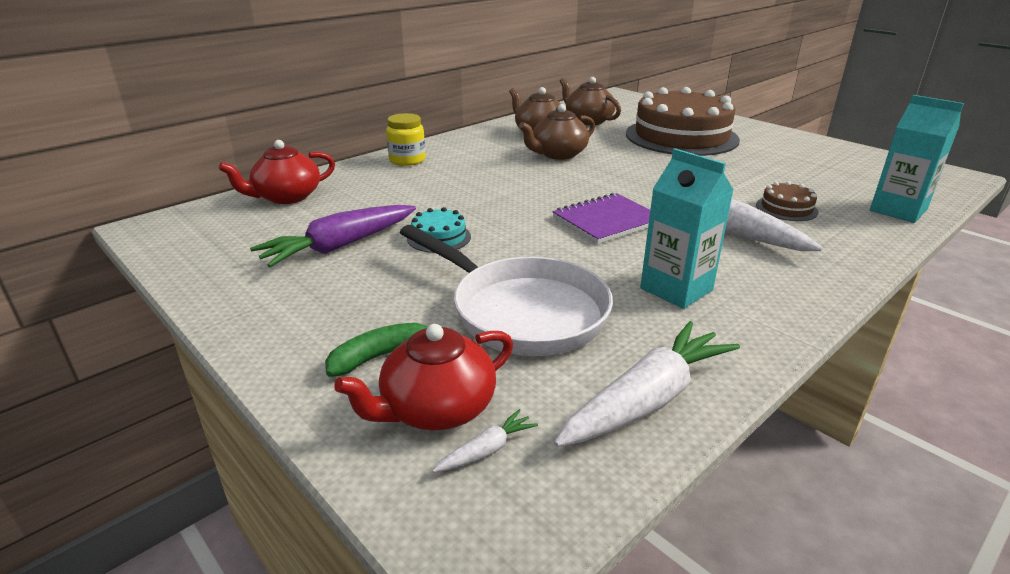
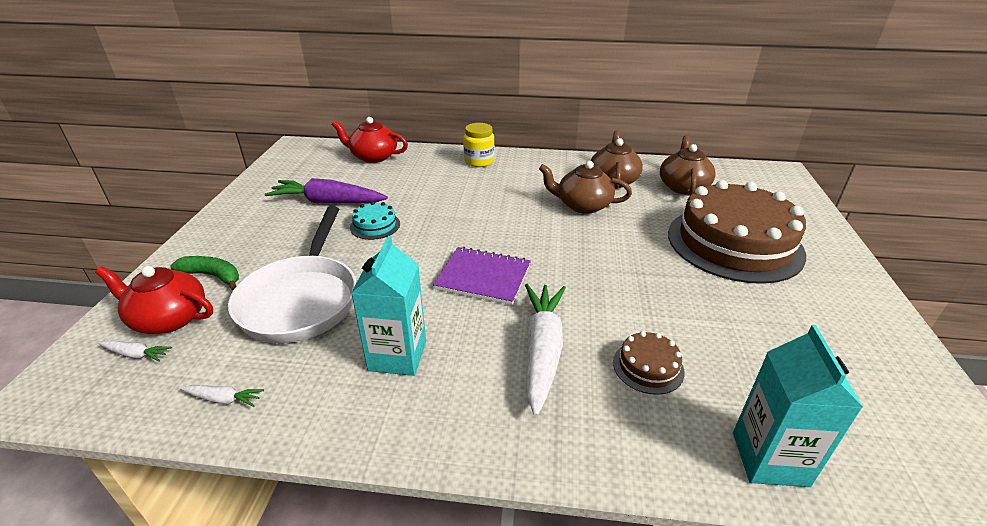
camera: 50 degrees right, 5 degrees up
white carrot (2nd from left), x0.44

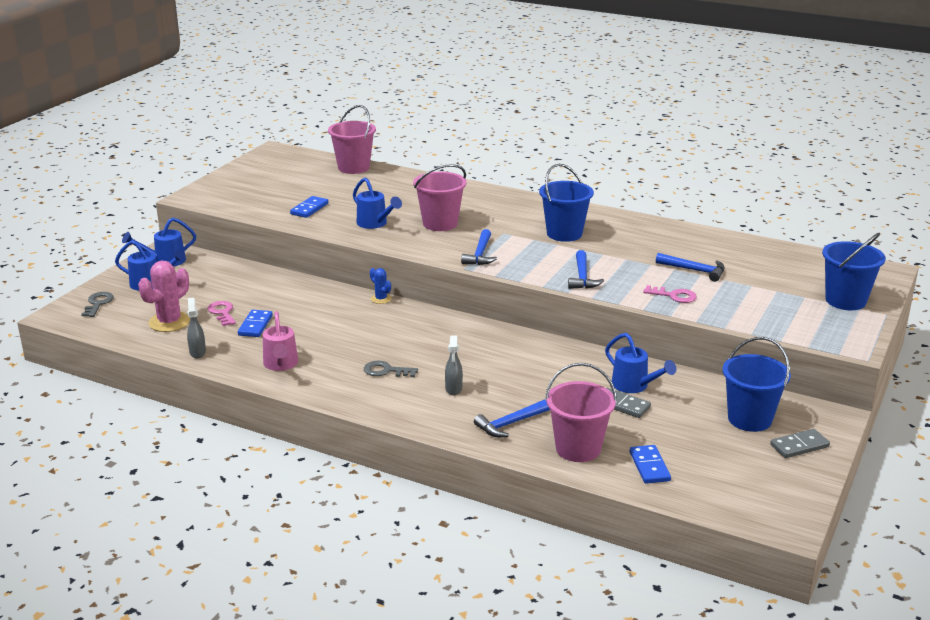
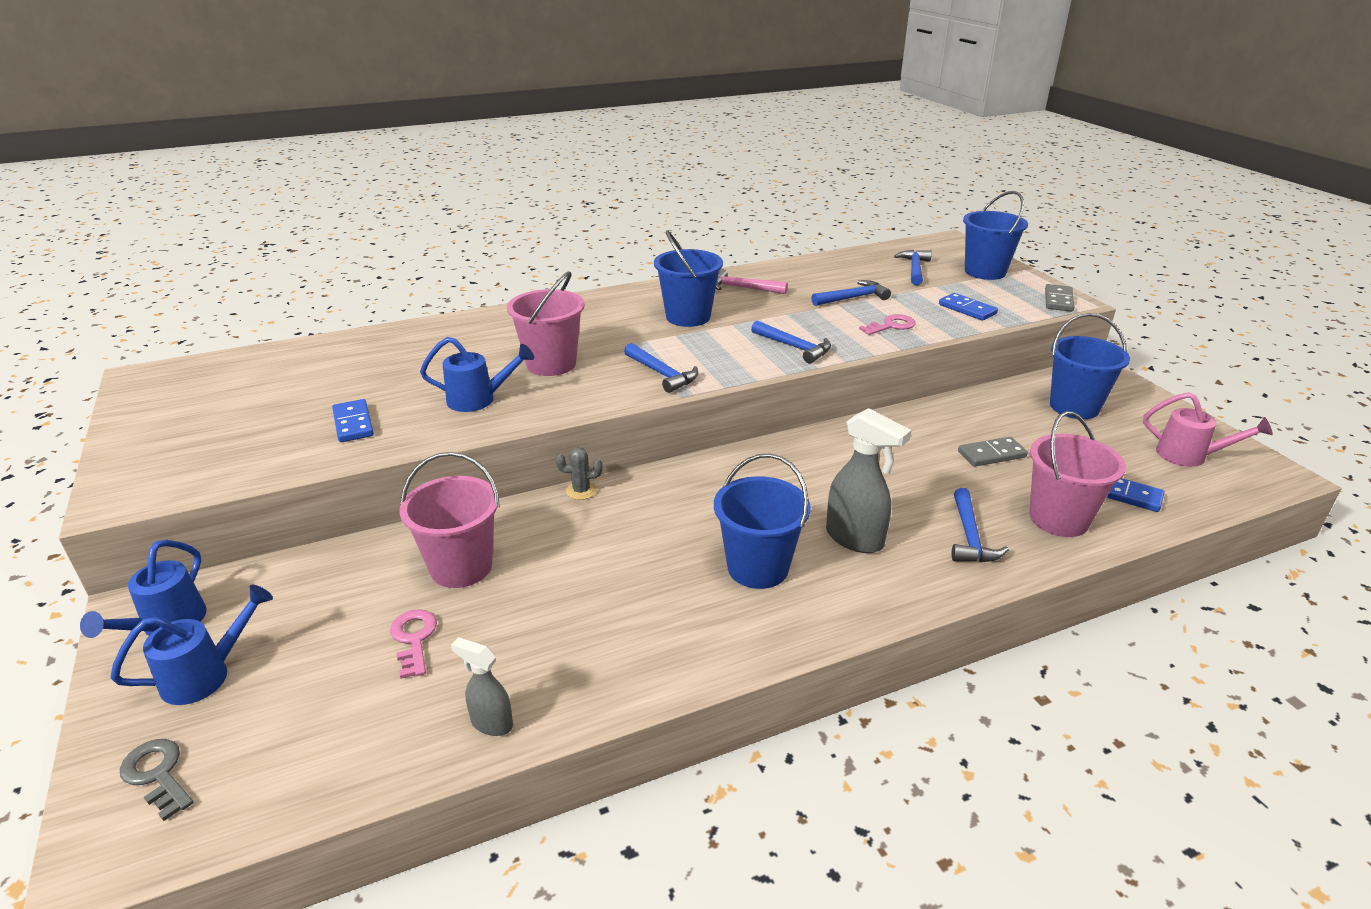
camera: 50 degrees left, 5 degrees up
pink cactus => nothing
pink key (1st from left), 60 degrees clockwise
blue domino (1st from left in the first image) => blue domino (2nd from left), moved
pink watering can, moved
pink bucket (1st from left), moved
grey key (2nd from left) => blue bucket (2nd from left)
blue cactus => grey cactus
grey spray bottle (2nd from left), x1.71
blue watering can (4th from left) => nothing
grey domino (2nd from left), moved
nothing => pink hammer
nothing => blue hammer (4th from left)

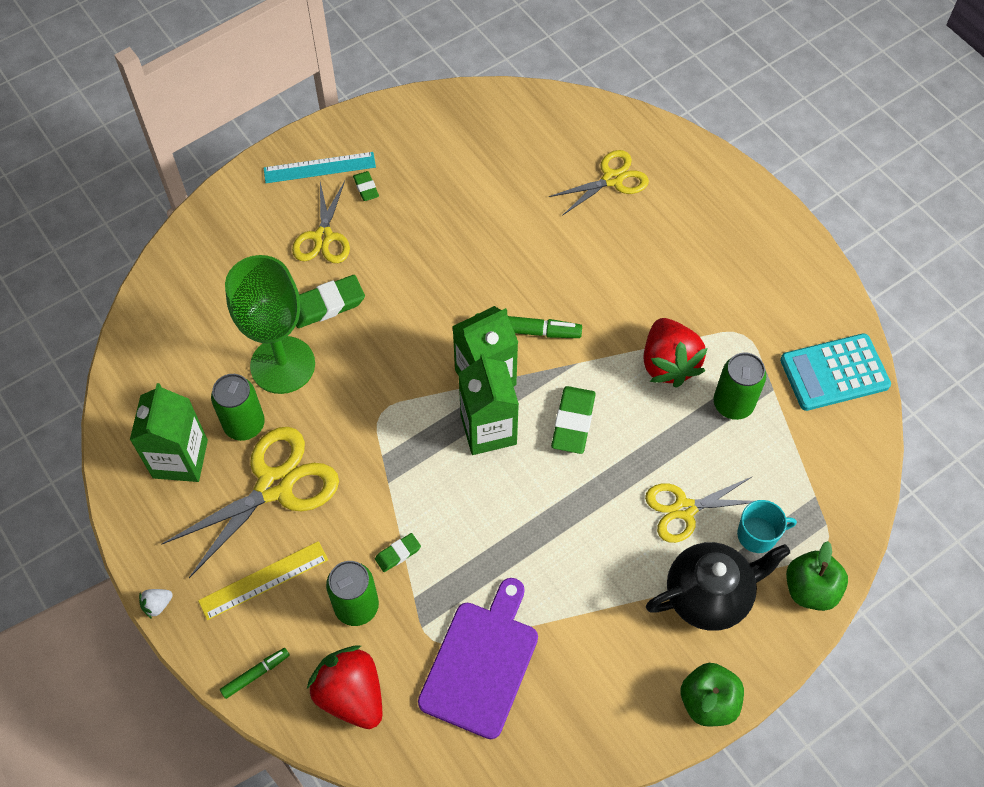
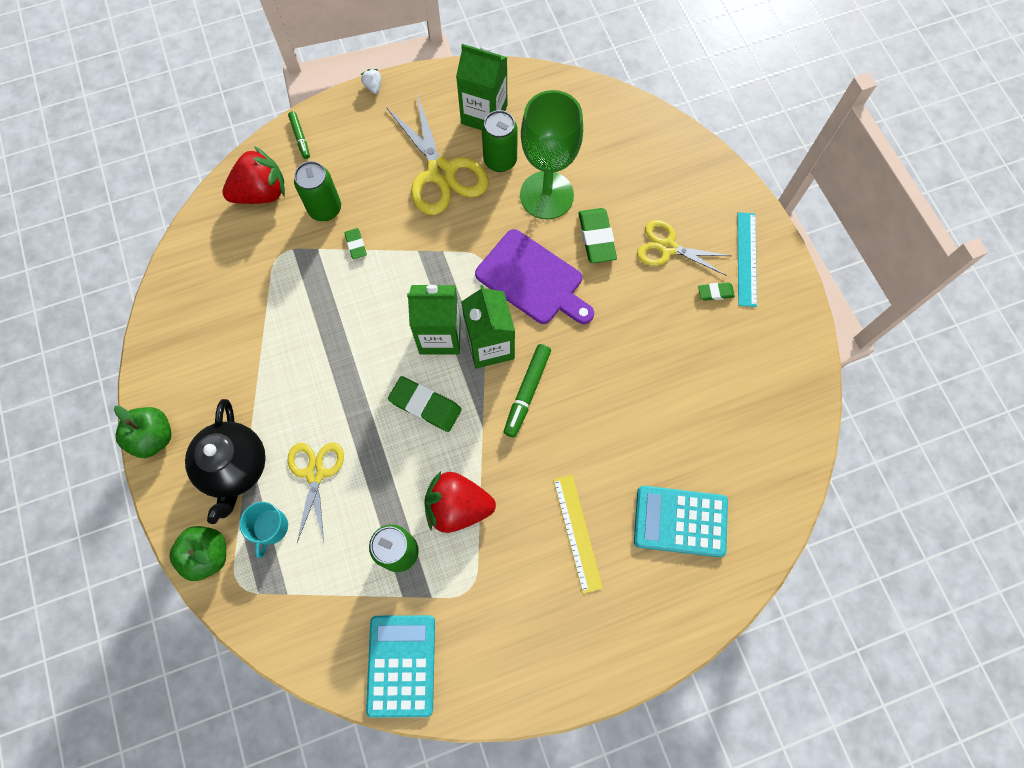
camera: 105 degrees right, 10 degrees up
yellow ruler, moved
purple cutting board, moved
yellow scissors (3rd from left) => turquoise calculator (2nd from left)

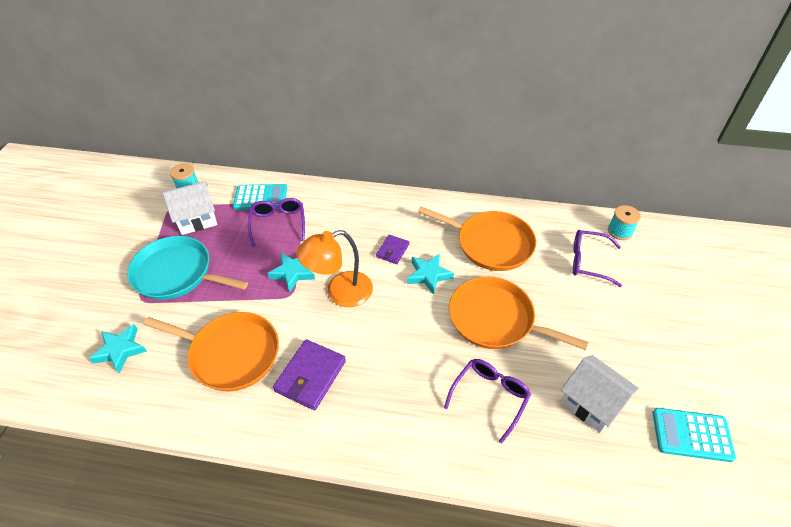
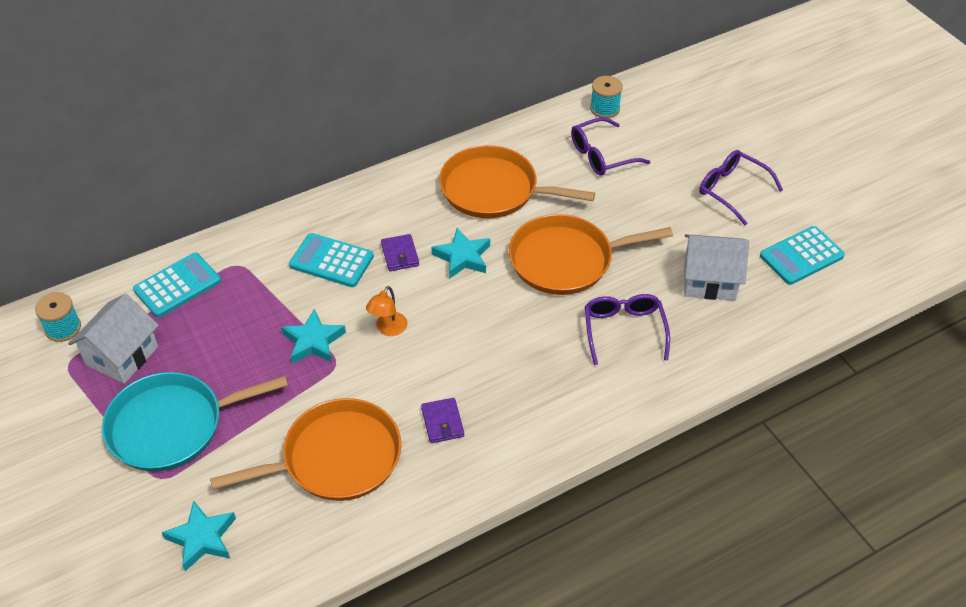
camera: 40 degrees left, 0 degrees up
purple glasses (1st from left in the first image) => purple glasses (3rd from left), moved
purple wallet (1st from left in the first image) => purple wallet (2nd from left), x0.58
orange lamp, x0.52
orange pan (2nd from left), 150 degrees counterclockwise
nothing => turquoise calculator (2nd from left)

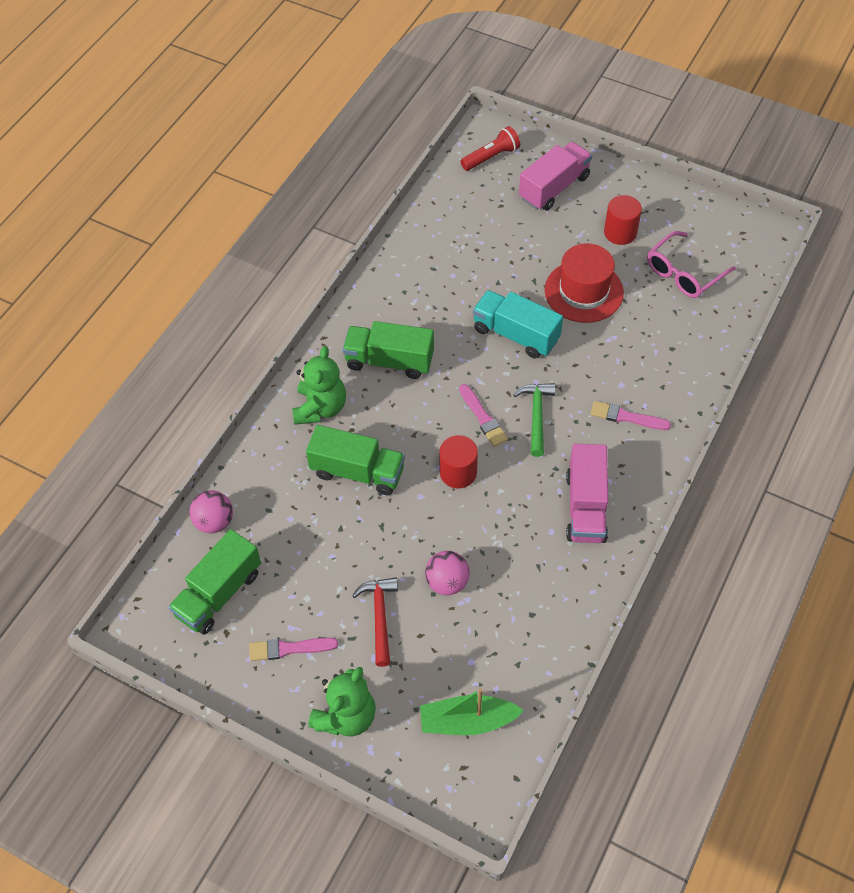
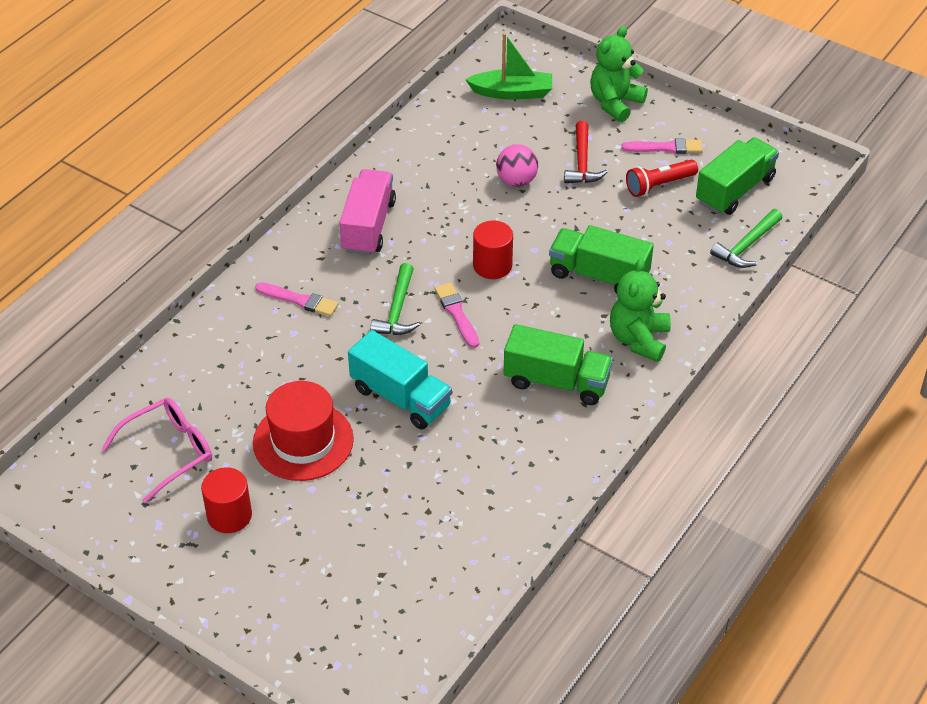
camera: 175 degrees left, 10 degrees down
pink ball (1st from left) => green hammer (2nd from left)
red flashlight, moved
pink truck (1st from left) => nothing

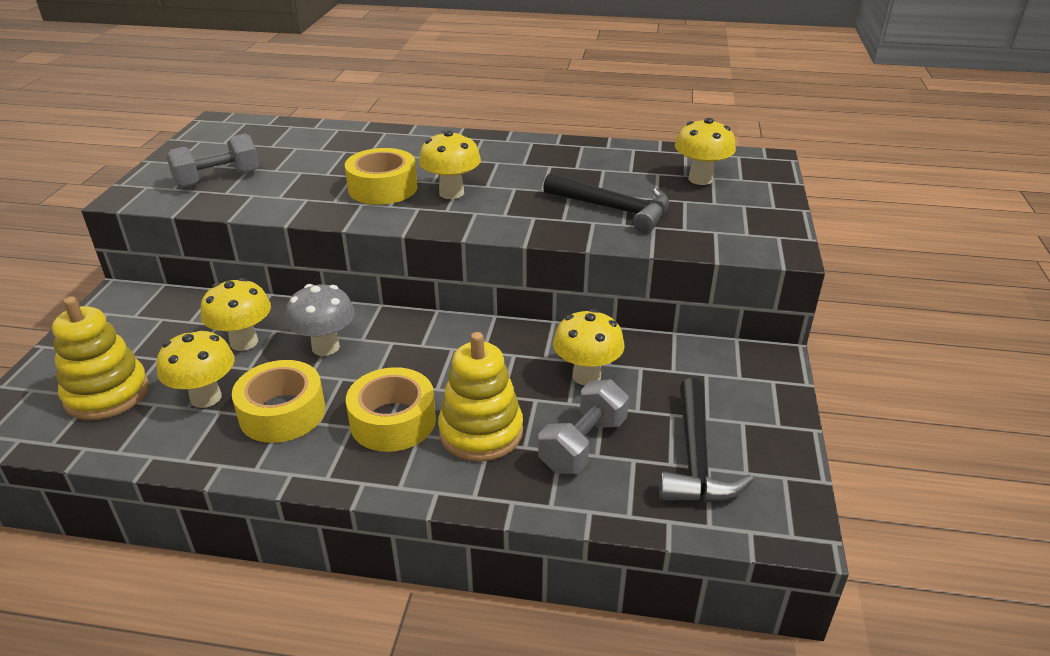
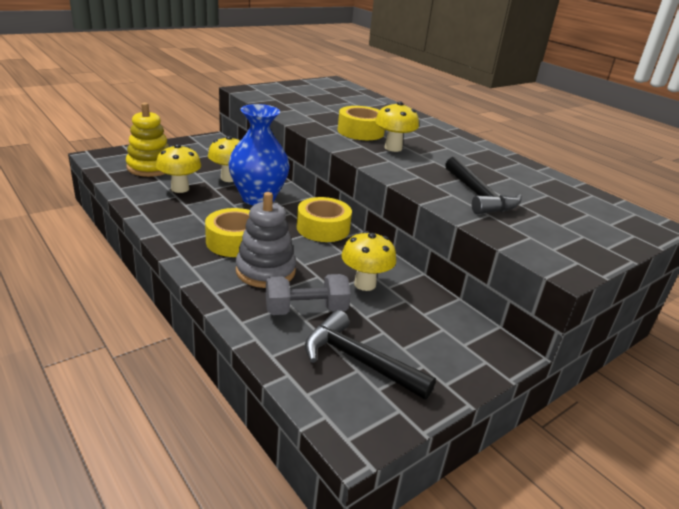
camera: 40 degrees right, 5 degrees down
grey dumbbell (1st from left) => nothing
yellow tape (1st from left in the first image) => yellow tape (2nd from left), moved
grey mushroom => blue vase
yellow stacking toy (2nd from left) => grey stacking toy
black hammer (2nd from left in the first image) => black hammer (1st from left), 75 degrees clockwise
yellow mushroom (5th from left) => nothing

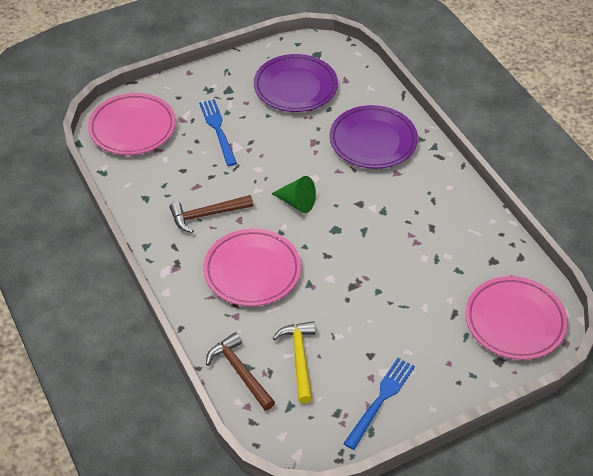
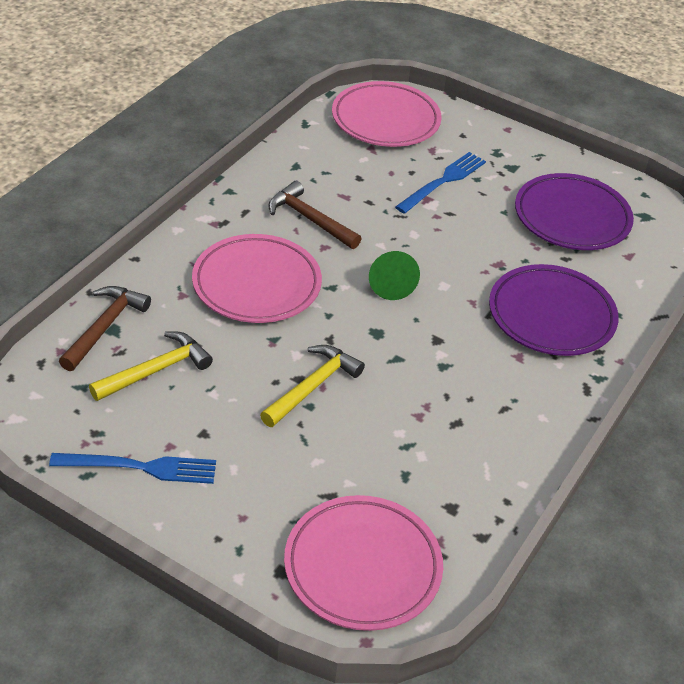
camera: 55 degrees right, 5 degrees down
nothing => yellow hammer (2nd from left)

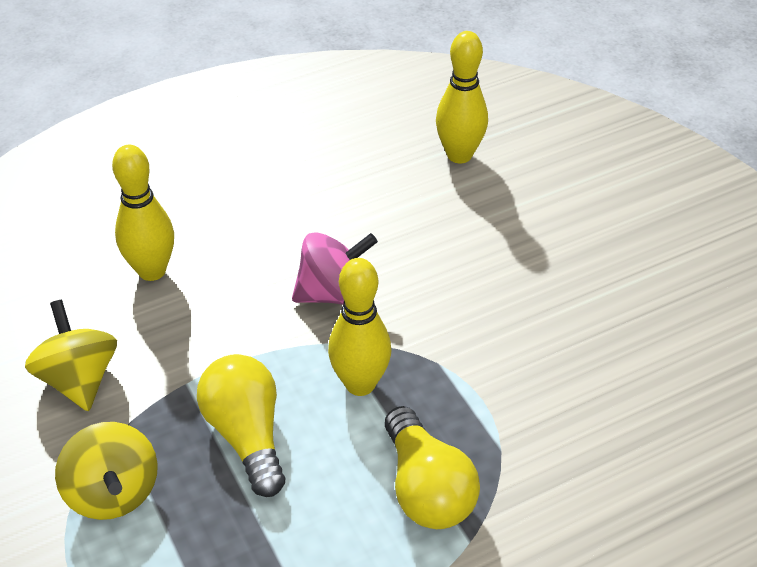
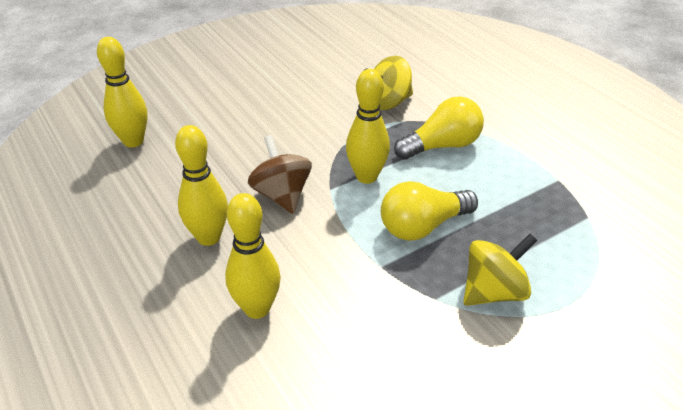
camera: 95 degrees left, 5 degrees down
yellow spinning top (1st from left), moved
pink spinning top => brown spinning top
nothing => yellow bowling pin (2nd from left)

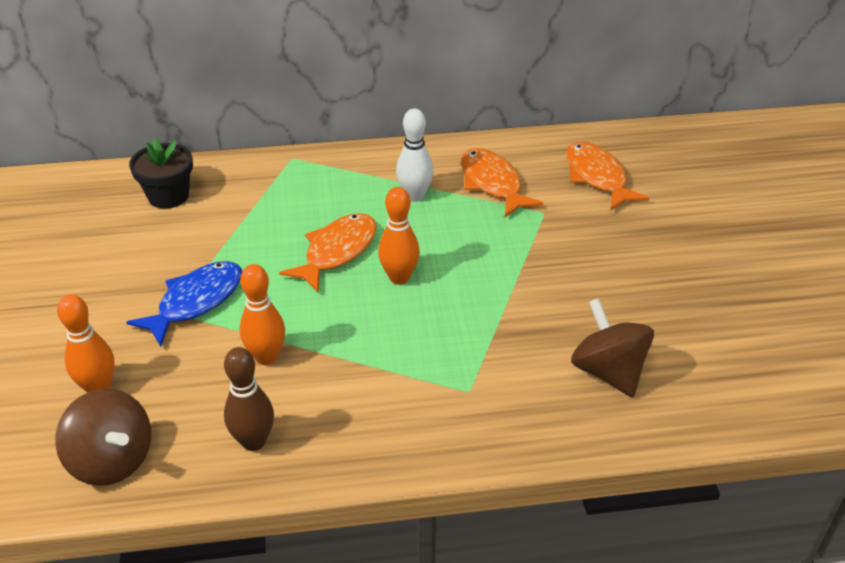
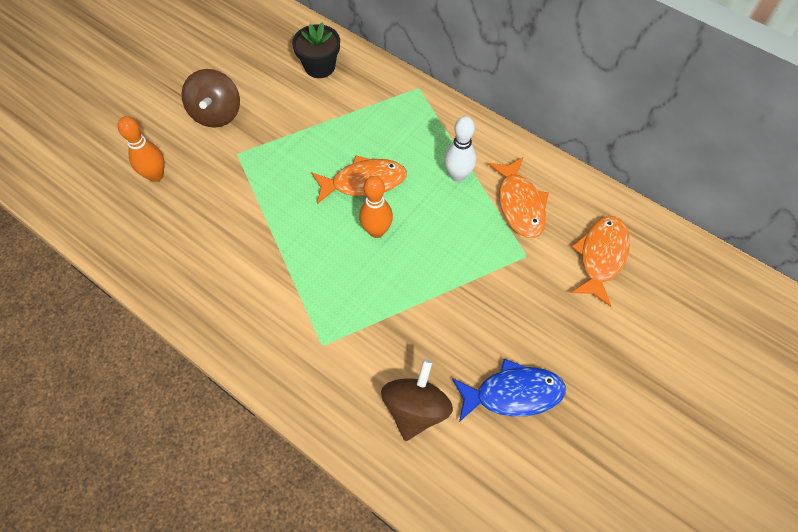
camera: 45 degrees right, 20 degrees up
brown spinning top (1st from left), moved
blue fish, moved
brown bowling pin => nothing
orange bowling pin (2nd from left) => nothing
orange fish (2nd from left), 150 degrees clockwise

